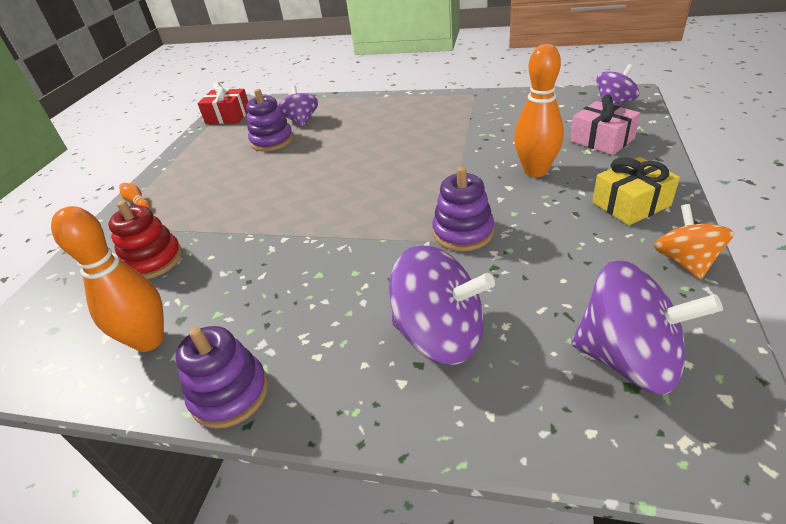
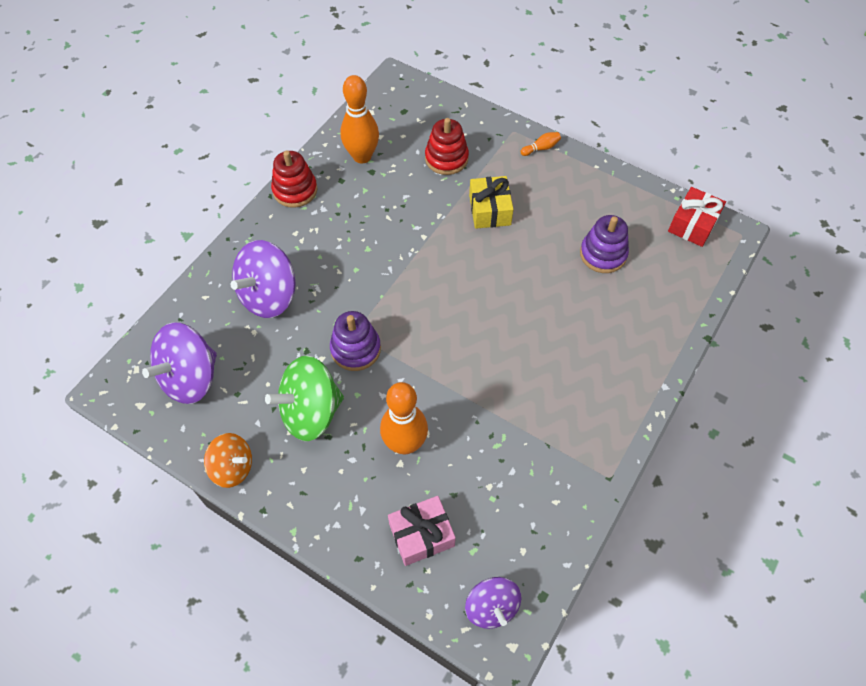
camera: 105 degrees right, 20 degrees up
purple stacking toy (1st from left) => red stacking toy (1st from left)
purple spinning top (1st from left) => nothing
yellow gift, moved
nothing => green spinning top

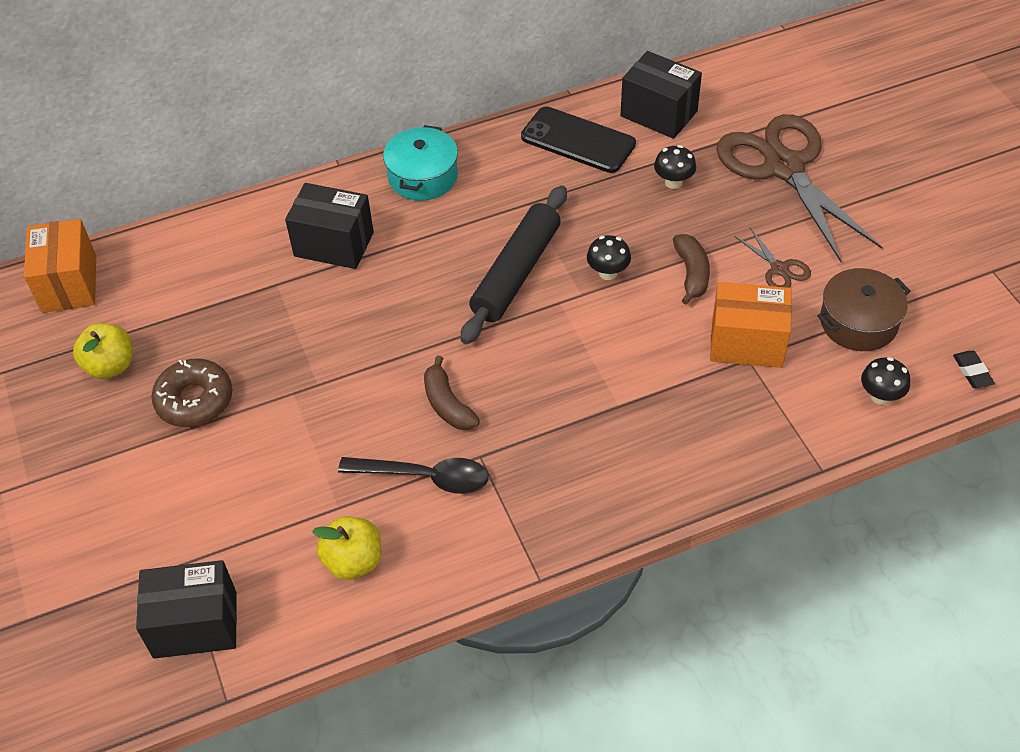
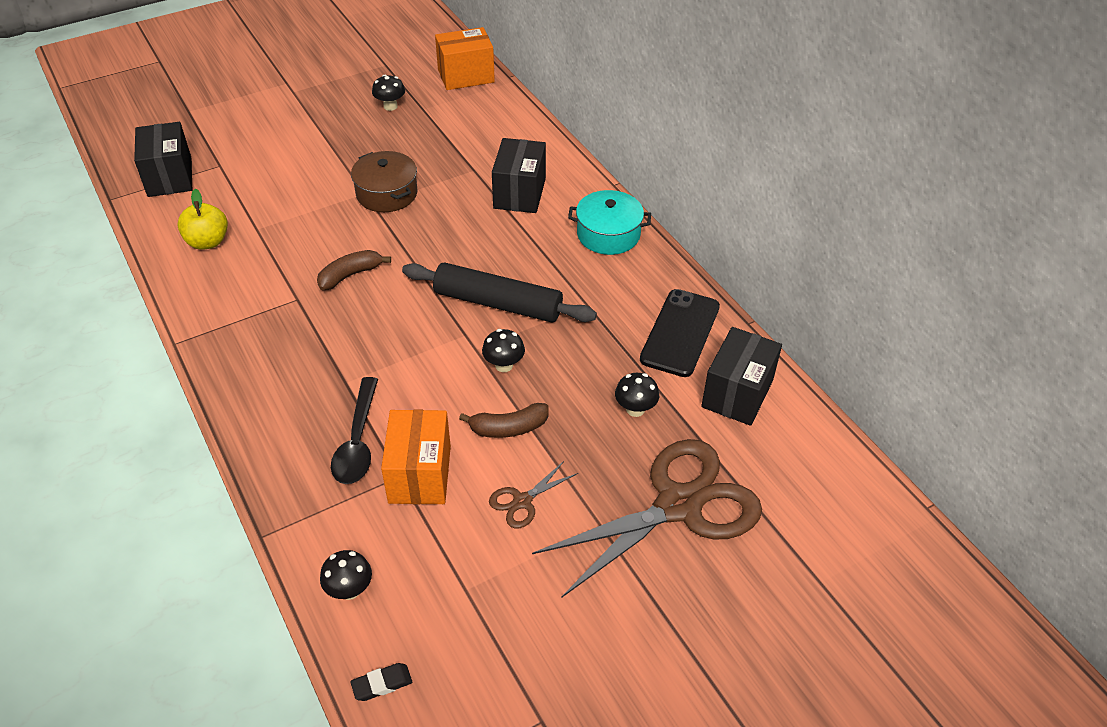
camera: 80 degrees right, 5 degrees down
yellow apple (1st from left) => black mushroom (2nd from left)
brown donut => nothing
black spoon, moved
brown pot, moved

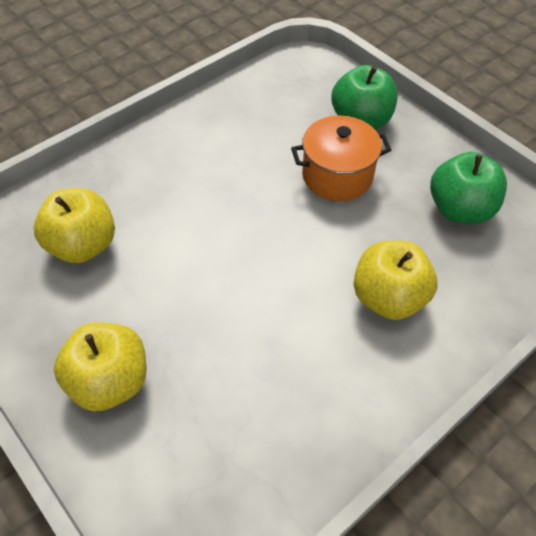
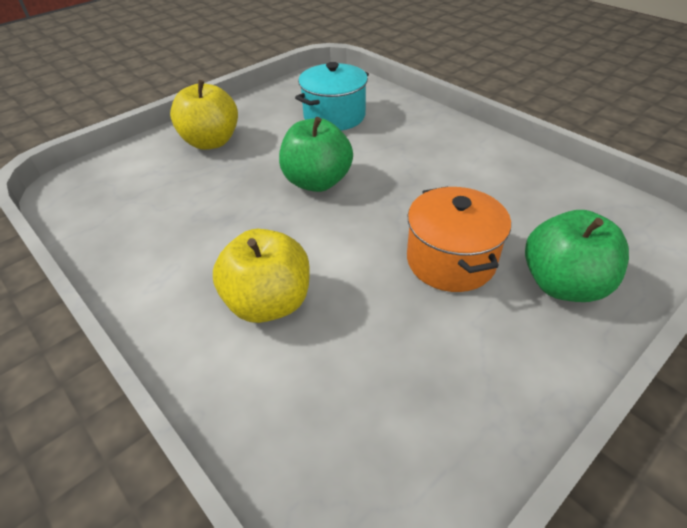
camera: 90 degrees right, 10 degrees down
yellow apple (1st from left) => turquoise pot
green apple (2nd from left in the first image) => green apple (1st from left), moved

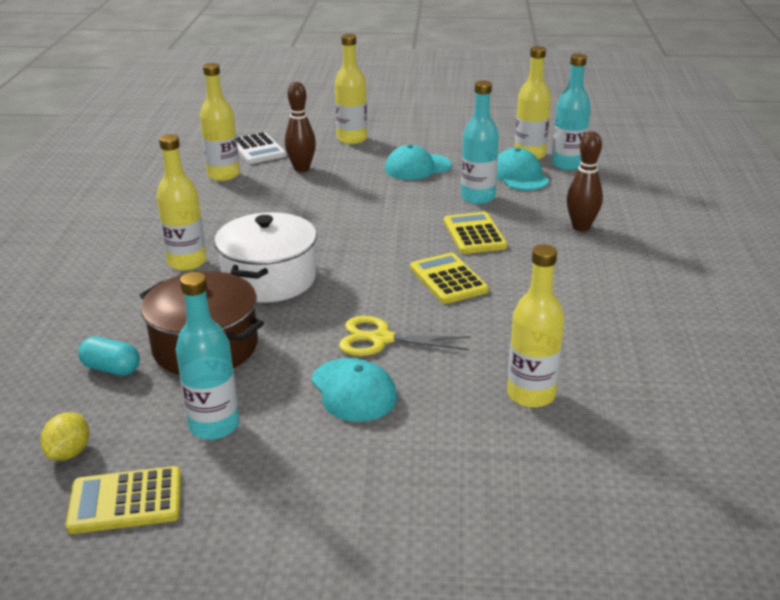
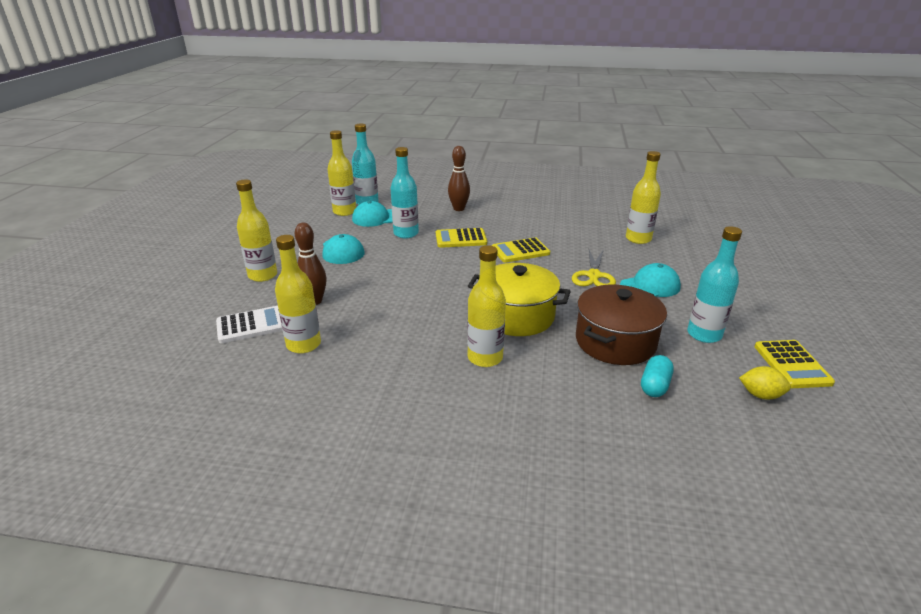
camera: 85 degrees left, 0 degrees up
white pot => yellow pot

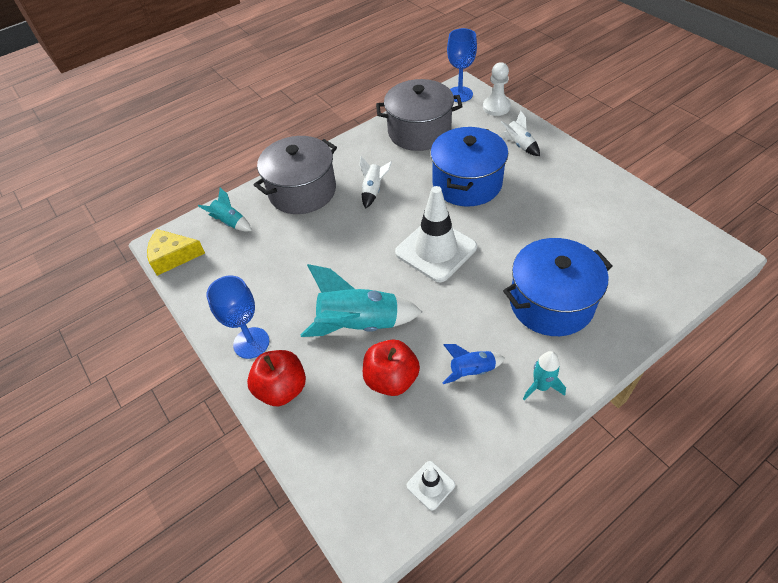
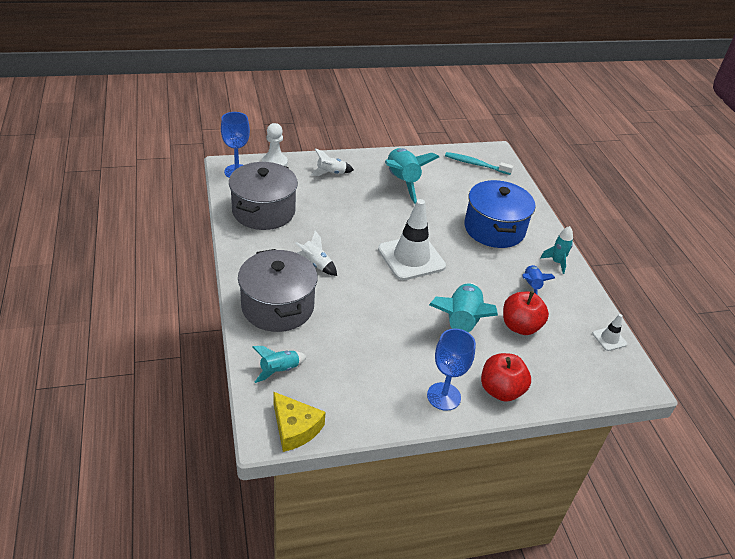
camera: 75 degrees left, 10 degrees down
yellow cheese, 60 degrees counterclockwise
blue pot (1st from left) => nothing
nothing => turquoise rocket (2nd from left)
nothing => turquoise toothbrush

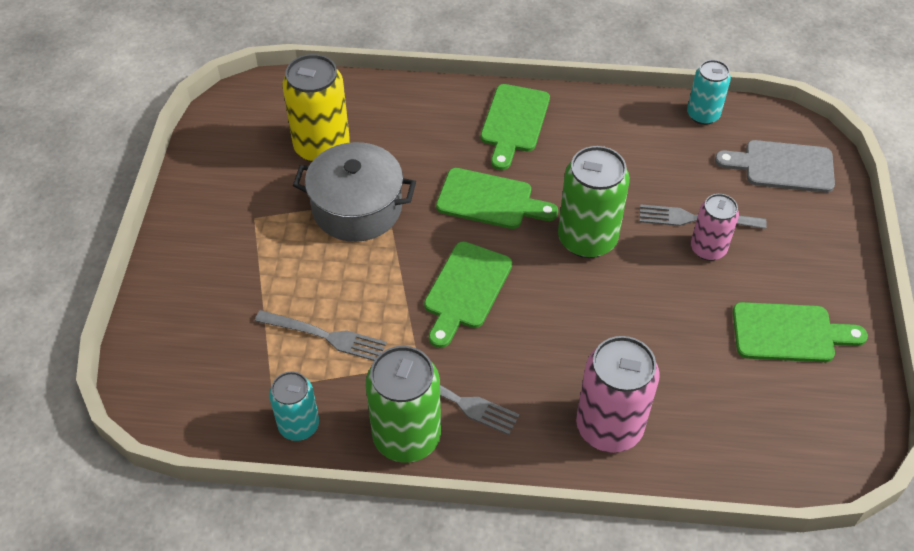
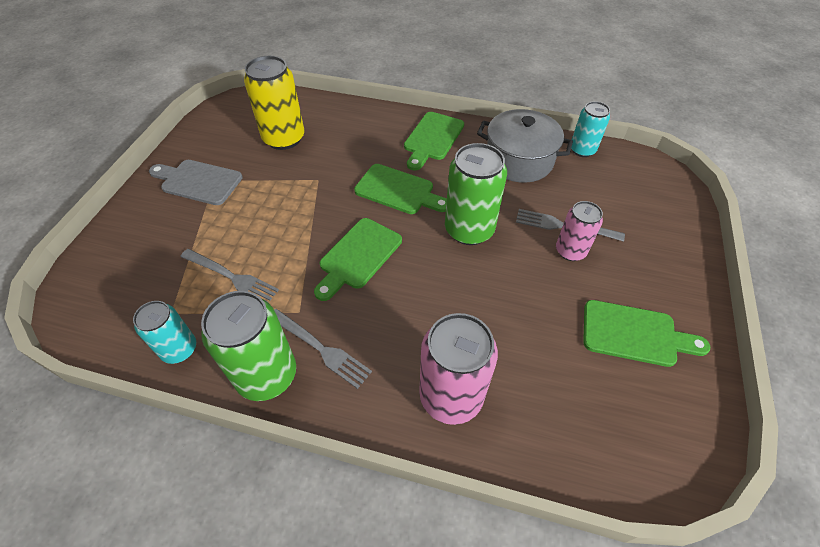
camera: 10 degrees right, 0 degrees up
grey pot, moved
grey cutting board, moved

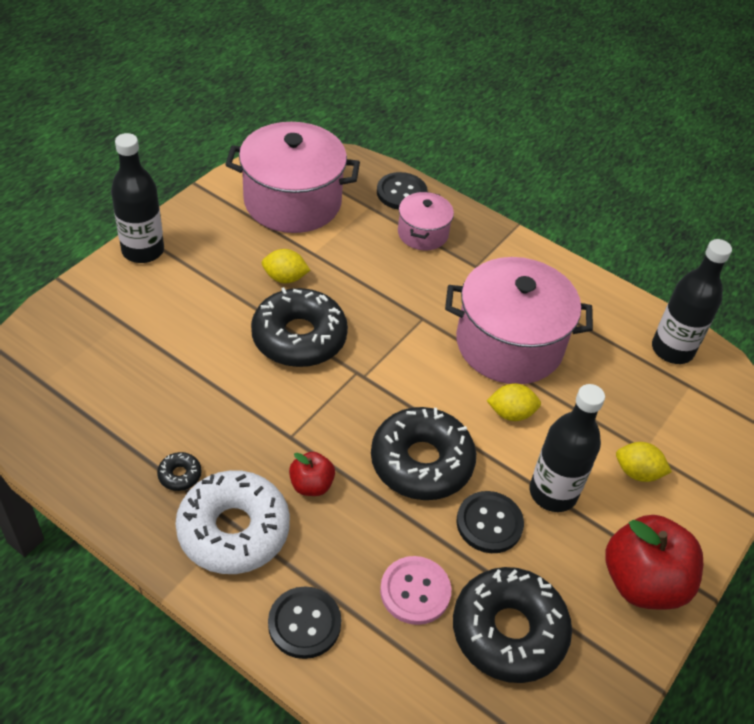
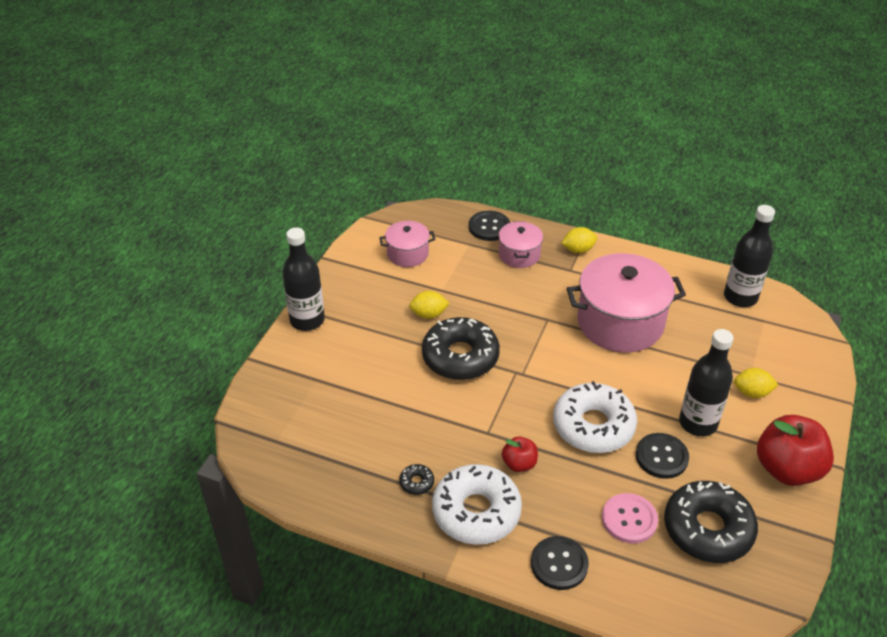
camera: 10 degrees left, 5 degrees down
pink pot (1st from left), x0.52
black donut (3rd from left) => white donut (2nd from left)
yellow lemon (2nd from left), moved

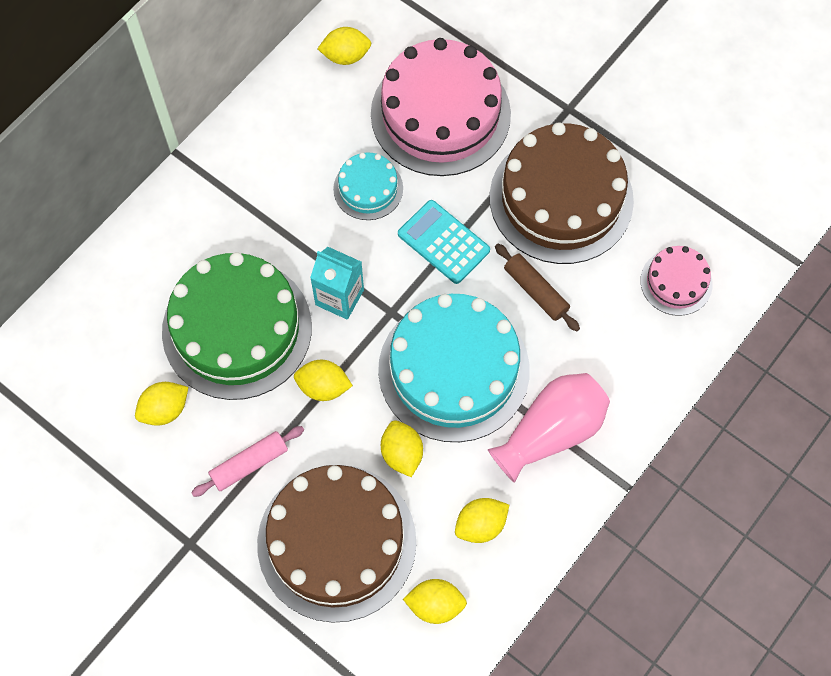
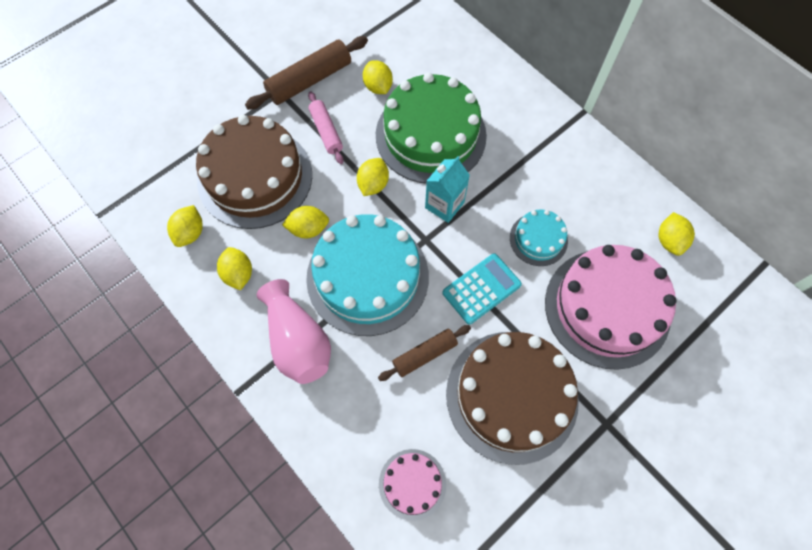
camera: 100 degrees right, 0 degrees up
nothing => brown rolling pin (1st from left)

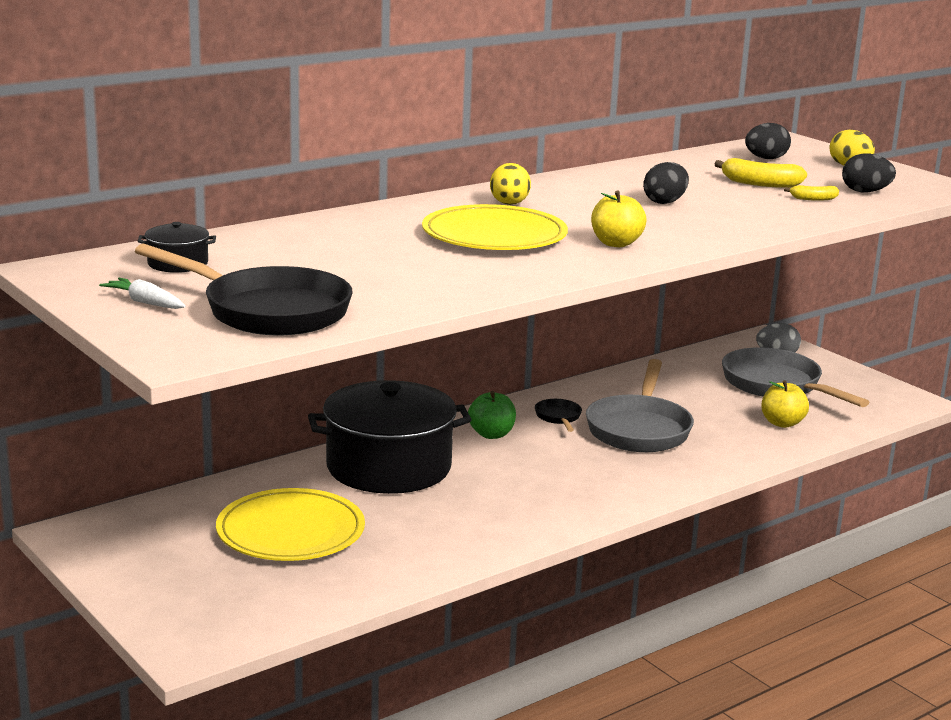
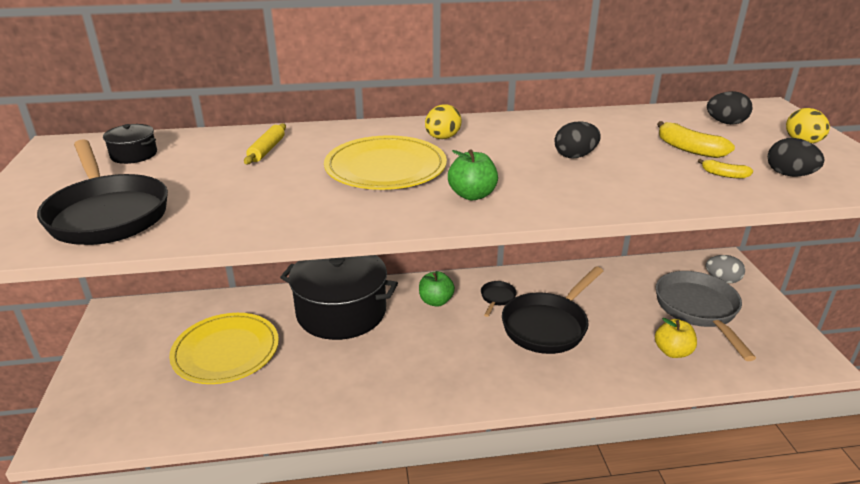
camera: 30 degrees right, 10 degrees up
white carrot => nothing
grey pan (1st from left) => black pan (3rd from left)
yellow apple (1st from left) => green apple (2nd from left)
nothing => yellow rolling pin

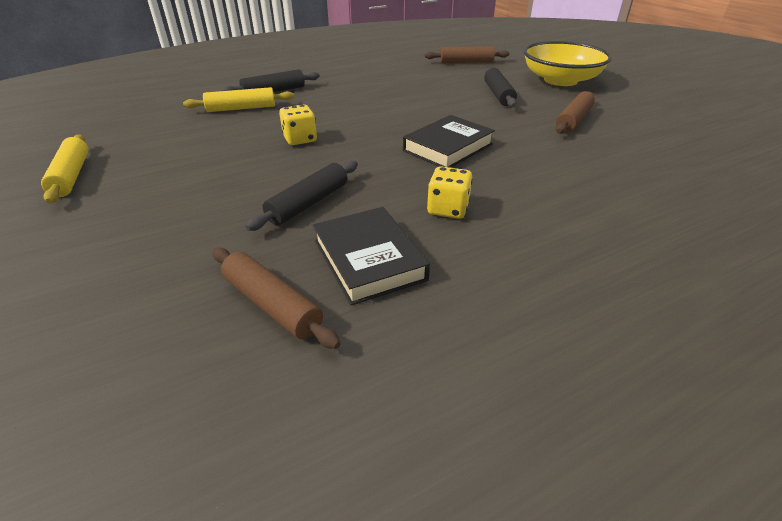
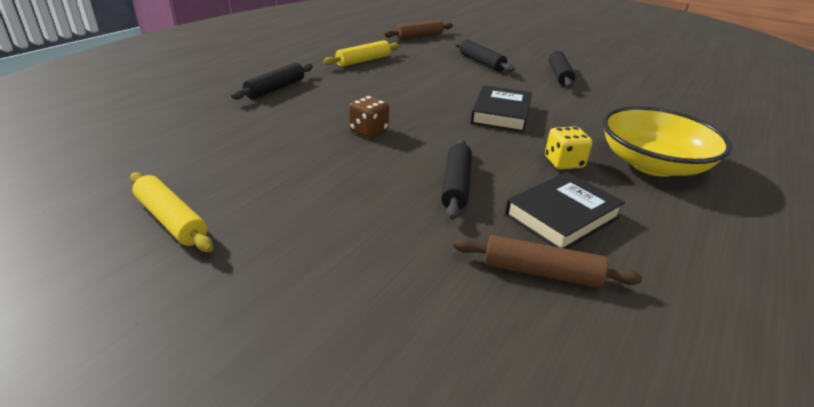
camera: 30 degrees left, 5 degrees down
yellow rolling pin (2nd from left), moved
yellow dice (1st from left) => brown dice
black book (1st from left in the first image) => black book (2nd from left), 75 degrees counterclockwise
yellow bowl, moved
brown rolling pin (3rd from left) => black rolling pin (4th from left)

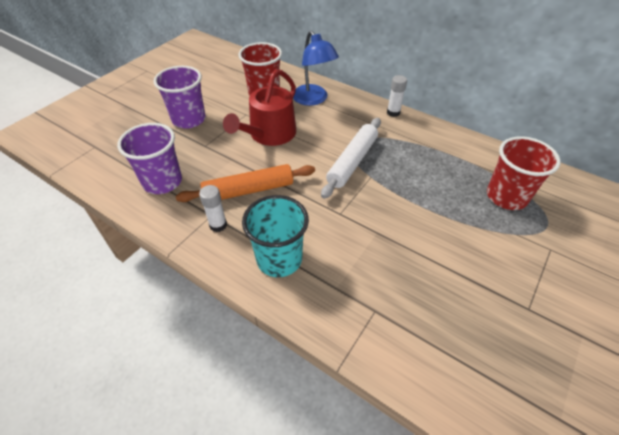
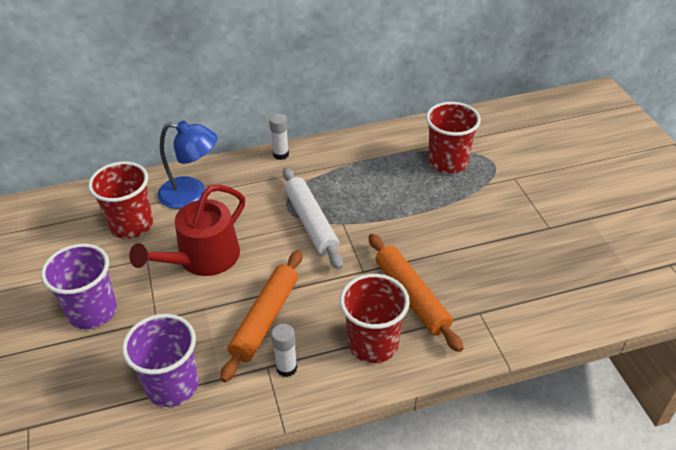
camera: 50 degrees left, 5 degrees down
red watering can, 60 degrees clockwise
turquoise cup => red cup (2nd from left)
nothing => orange rolling pin (2nd from left)

